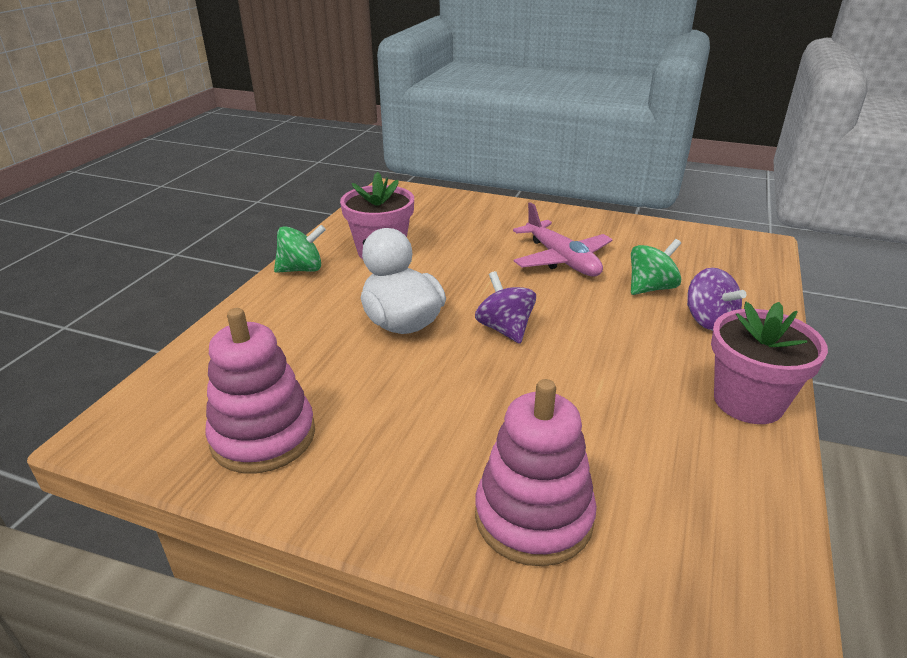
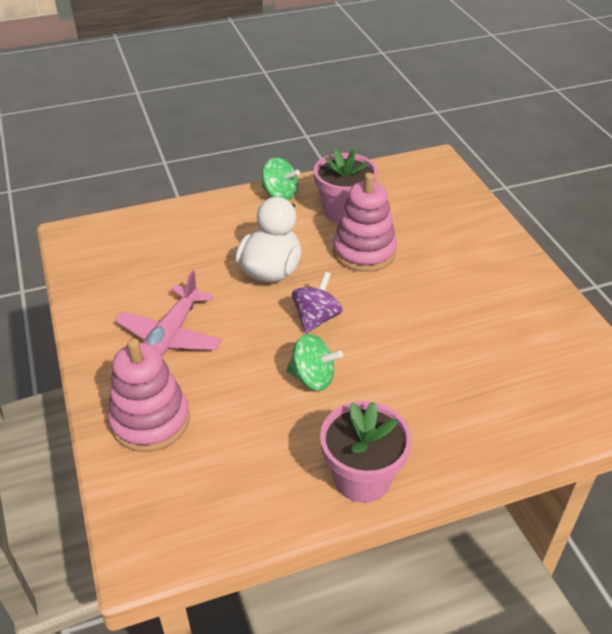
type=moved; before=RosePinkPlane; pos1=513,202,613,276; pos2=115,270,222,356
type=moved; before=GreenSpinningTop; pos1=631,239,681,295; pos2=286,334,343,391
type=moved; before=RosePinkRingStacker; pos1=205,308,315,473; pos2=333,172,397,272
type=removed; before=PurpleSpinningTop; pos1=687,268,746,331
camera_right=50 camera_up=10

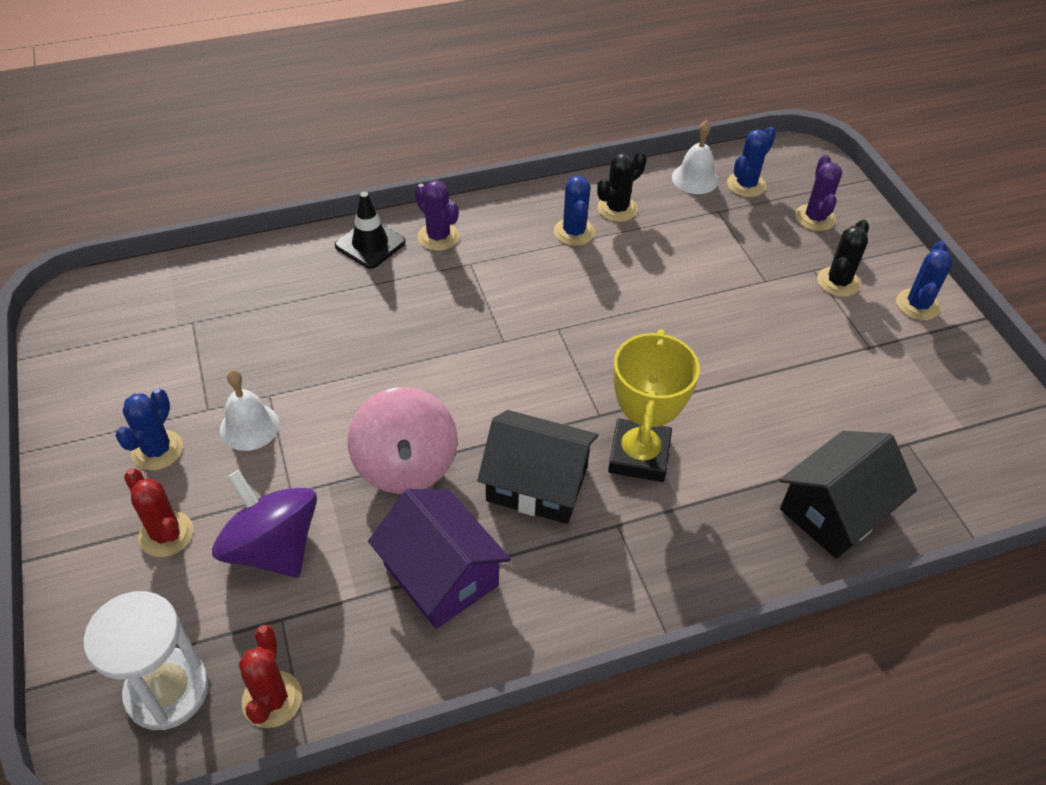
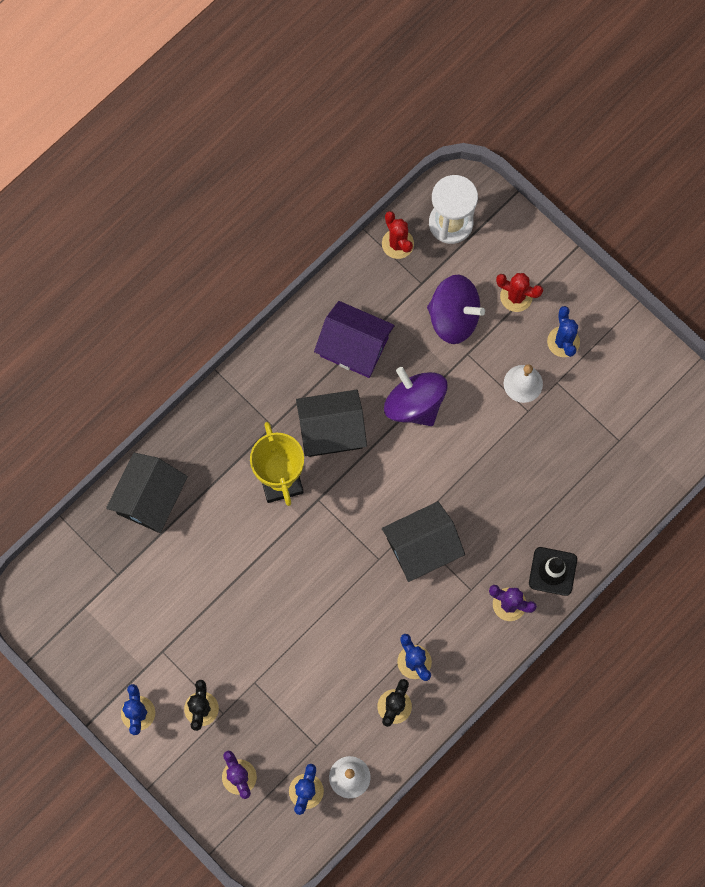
type=added; after=EbonyToyHouse; pos2=382,501,465,582
type=recoloured; before=RosePinkSpinningTop; after=PurpleSpinningTop; pos1=348,387,457,494; pos2=384,367,448,426
camera_right=155 camera_up=25

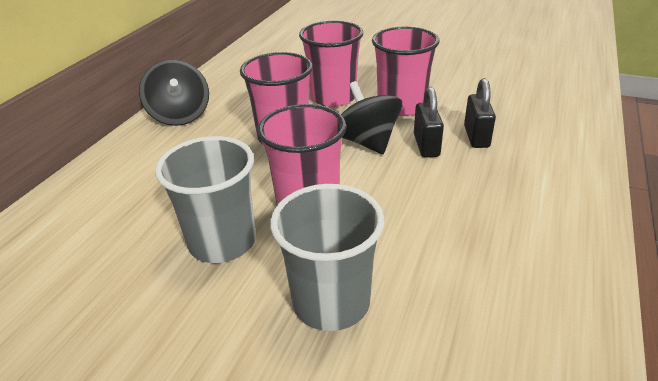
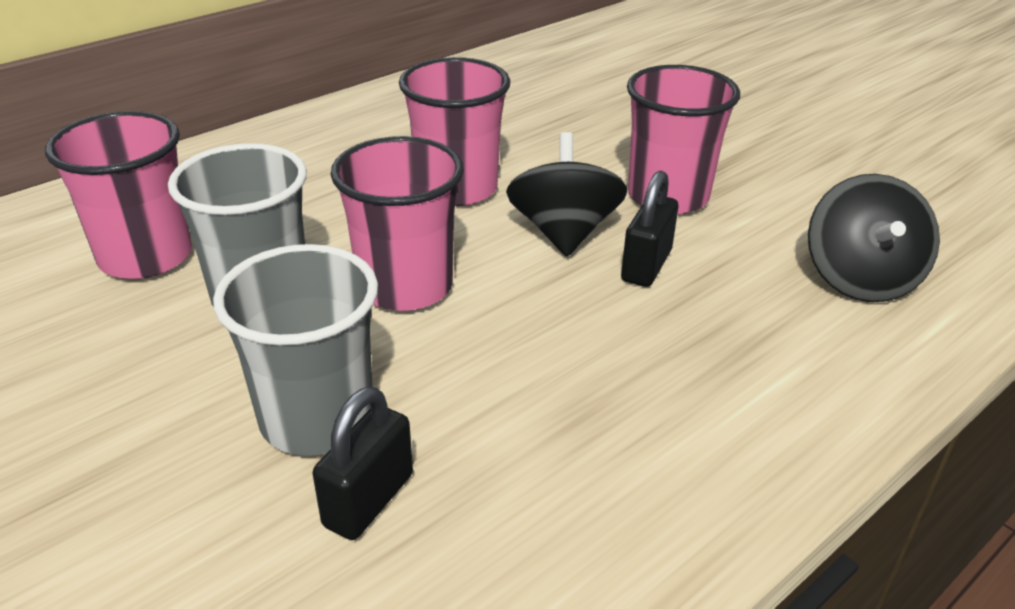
type=moved; before=RosePinkTumbler; pos1=299,21,363,107; pos2=45,111,192,279
type=moved; before=EbonyPadlock; pos1=464,78,496,148; pos2=313,386,413,540
type=moved; before=EbonySpinningTop; pos1=139,60,209,126; pos2=808,174,940,302
camera_right=25 camera_up=0

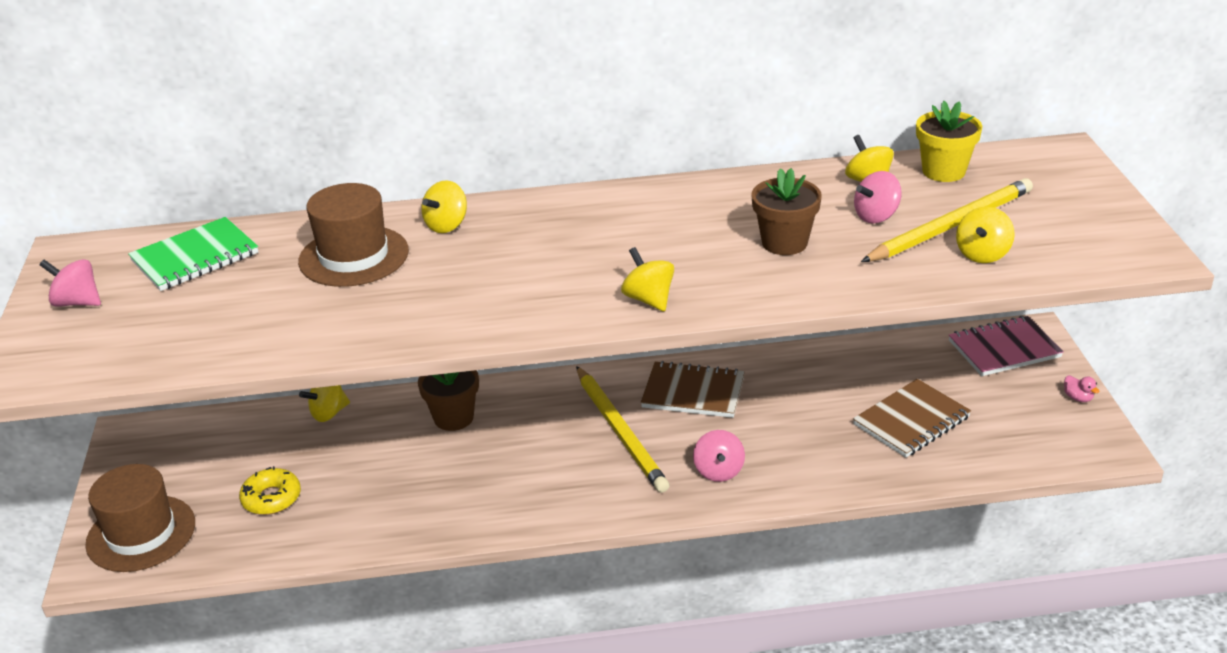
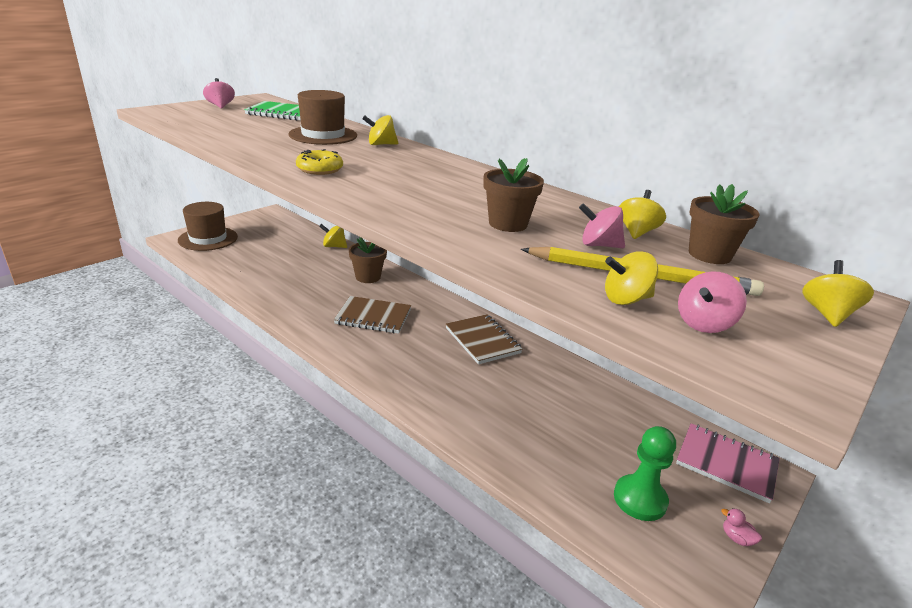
type=moved; before=BrightYellowGlazedDonut; pos1=239,466,301,515; pos2=296,149,343,175
type=moved; before=BrownNotebook; pos1=853,379,971,458; pos2=334,296,411,334
type=added; after=GreenChessPawn; pos2=614,426,676,521
type=moved; before=RosePinkSpinningTop; pos1=693,430,745,482; pos2=678,271,747,333
type=recoloured; before=BrightYellowFlowerPot; after=BrownFlowerPot; pos1=916,101,982,182; pos2=689,184,759,264
type=turned; before=RosePinkRubberDuck; pos1=1064,376,1100,402; pos2=721,508,762,546; turn=120
type=moved; before=BrightYellowSpinningTop; pos1=621,247,674,312; pos2=802,260,874,327
type=removed; before=BrightYellowPencil; pos1=576,366,670,493
camera_right=45 camera_up=-5

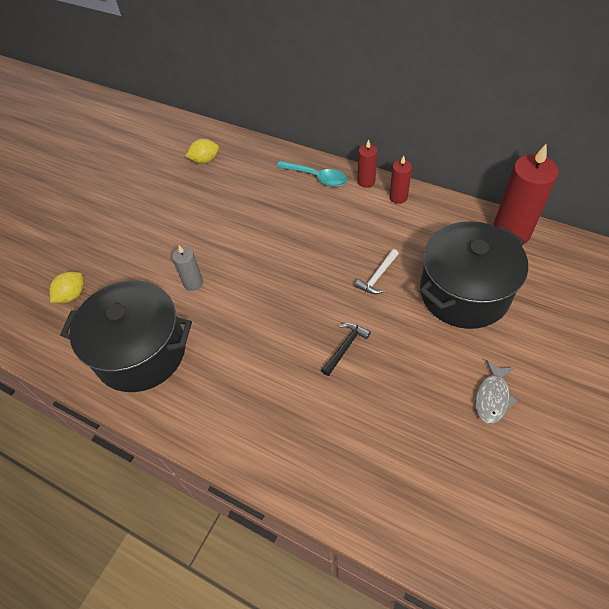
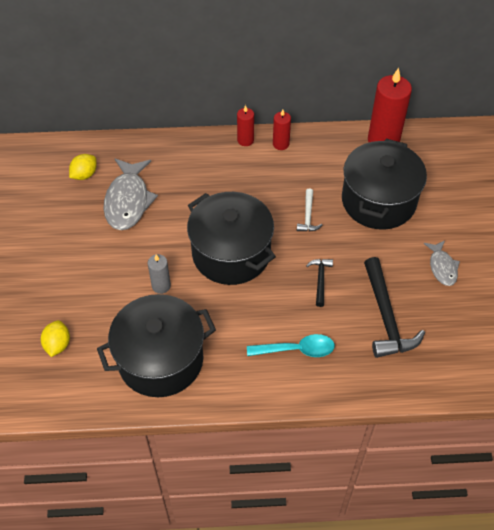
type=added; after=AshGreyToyFish; pos2=103,159,158,230
type=added; after=EbonyStockpot; pos2=187,192,276,285
type=moved; before=AquaSpoon; pos1=276,161,347,187; pos2=247,334,335,357
type=added; after=EbonyHammer; pos2=364,257,425,358
camera_right=-35 camera_up=0

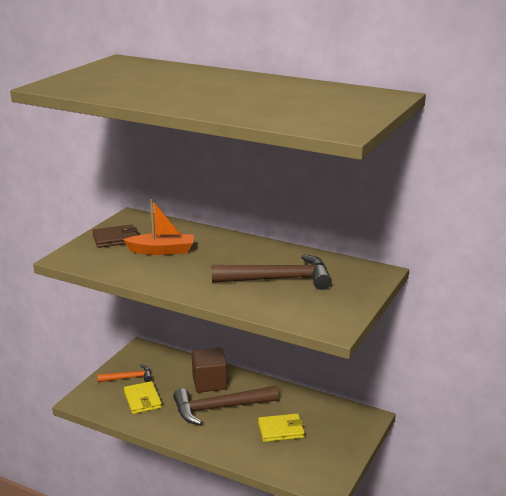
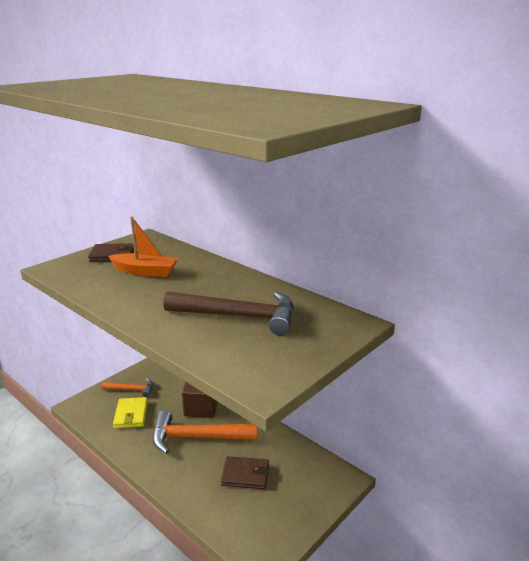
type=recoloured; before=BrownHammer; after=OrangeColouredHammer; pos1=173,386,279,425; pos2=153,410,257,454
type=recoloured; before=BrightYellowCardWallet; after=BrownCardWallet; pos1=258,414,305,442; pos2=221,456,269,489
camera_right=15 camera_up=0

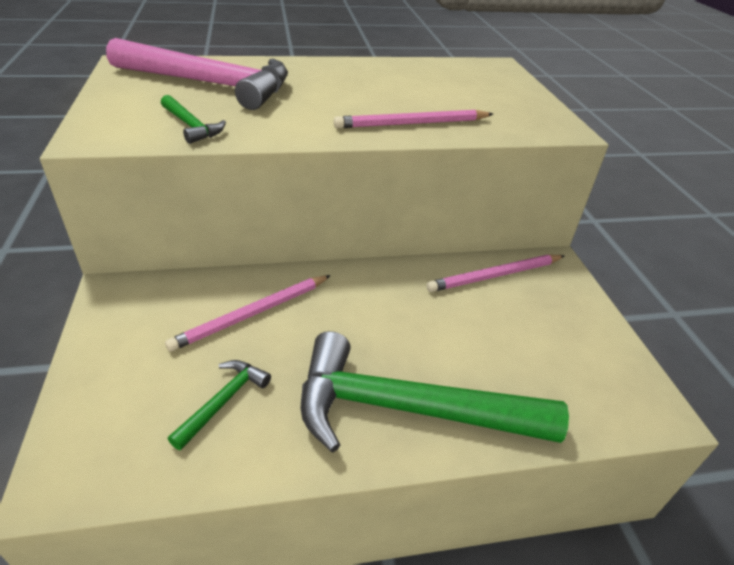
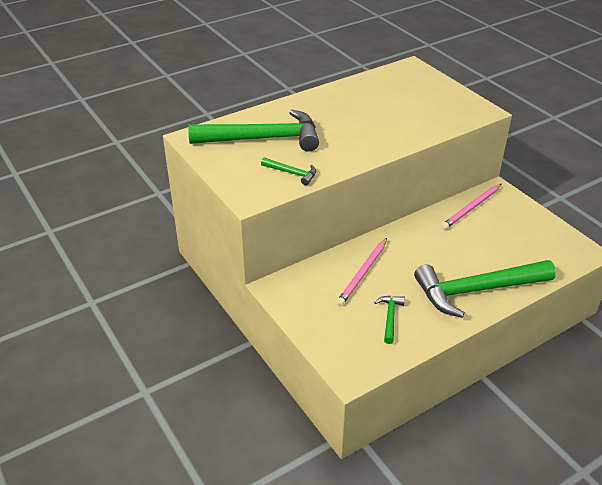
type=recoloured; before=RosePinkHammer; after=GreenHammer; pos1=106,38,288,110; pos2=188,110,319,152
type=removed; before=RosePinkPencil; pos1=334,110,493,128
camera_right=-20 camera_up=0

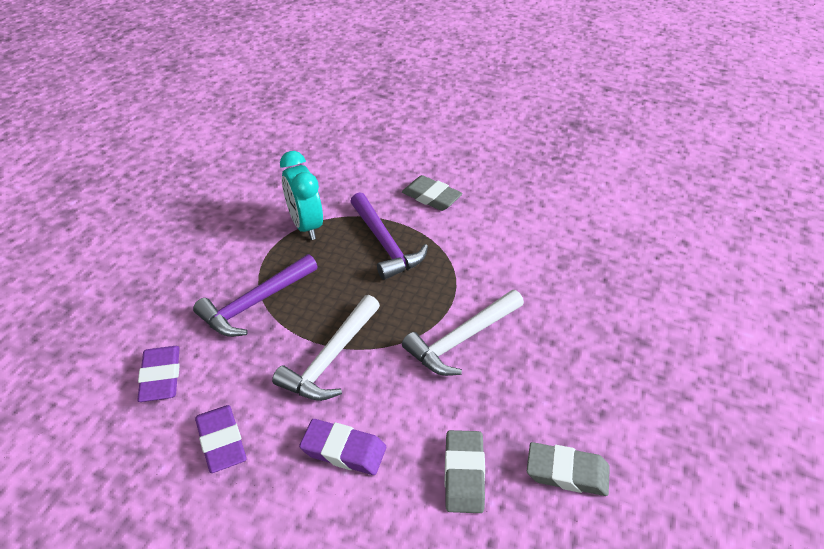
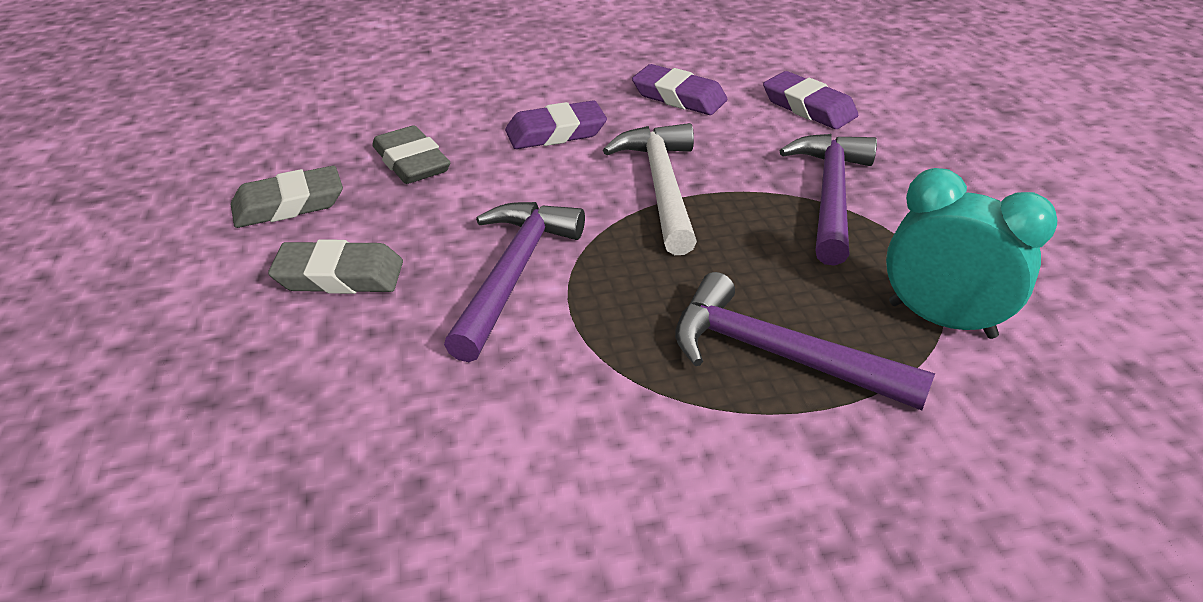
type=moved; before=AshGreyPencilEraser; pos1=402,175,463,211; pos2=268,239,403,294
type=recoloured; before=PureWhiteHammer; after=PurpleHammer; pos1=402,290,524,376; pos2=444,202,585,362
camera_right=145 camera_up=-5

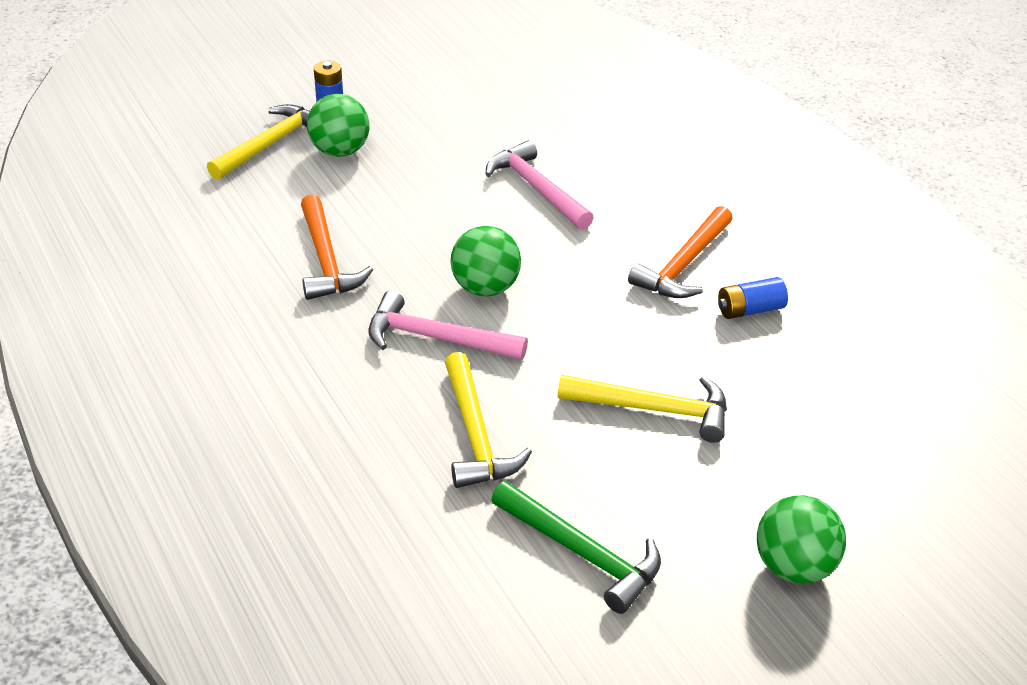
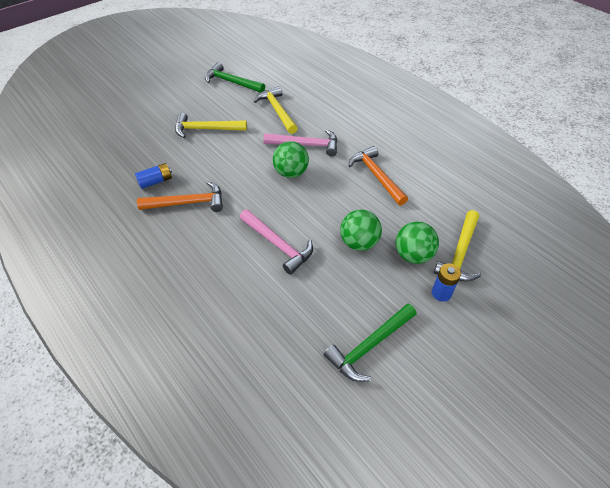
type=turned; before=OrangeColouredHammer; pos1=628,206,733,298; pos2=137,181,223,212; turn=60
type=added; after=GreenHammer; pos2=324,303,417,382
type=moved; before=GreenBall; pos1=757,495,846,584; pos2=340,209,382,251
camera_right=170 camera_up=10

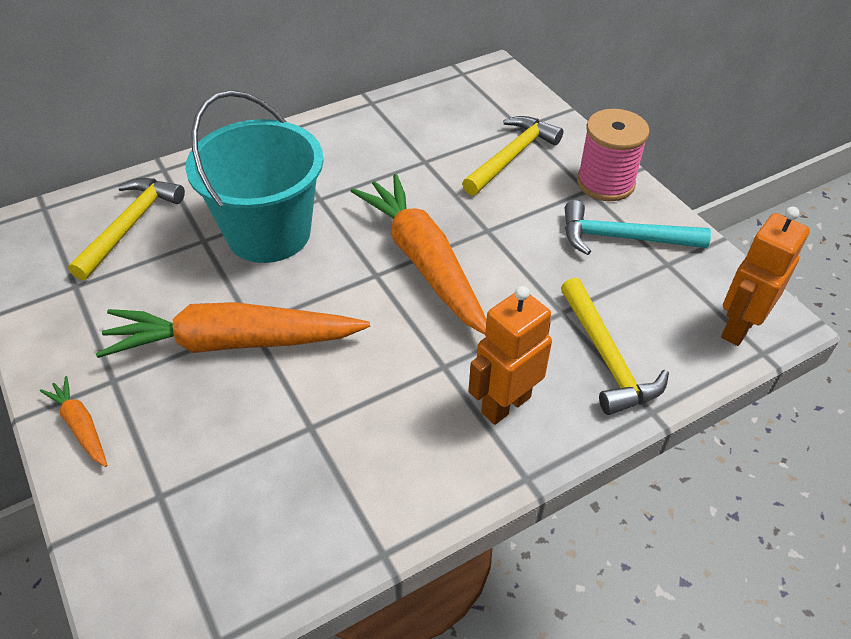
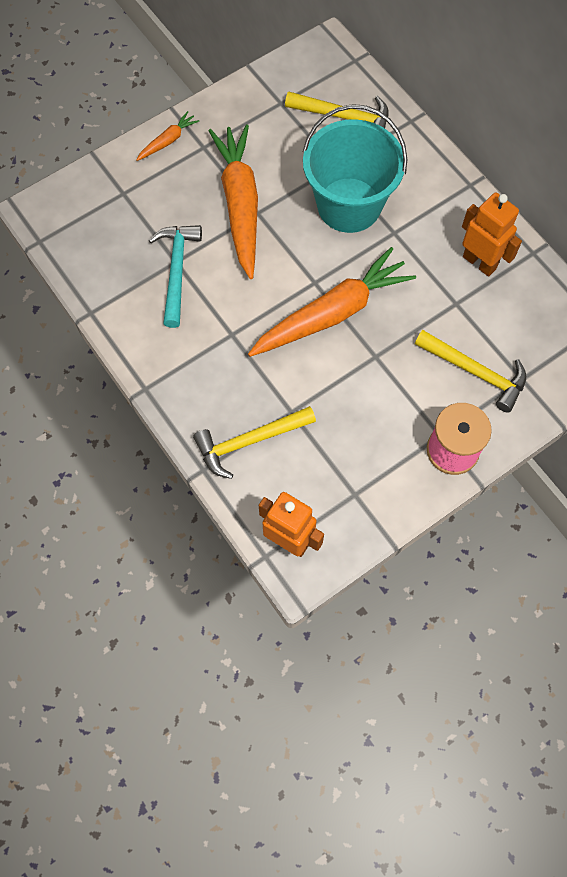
type=moved; before=AquaHammer; pos1=565,200,711,255; pos2=149,225,202,328
type=moved; before=OrangeColouredRobot; pos1=468,286,552,425; pos2=462,193,522,277
camera_right=85 camera_up=20

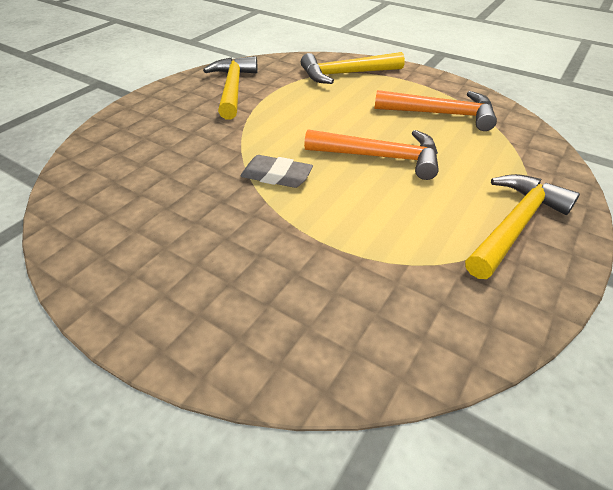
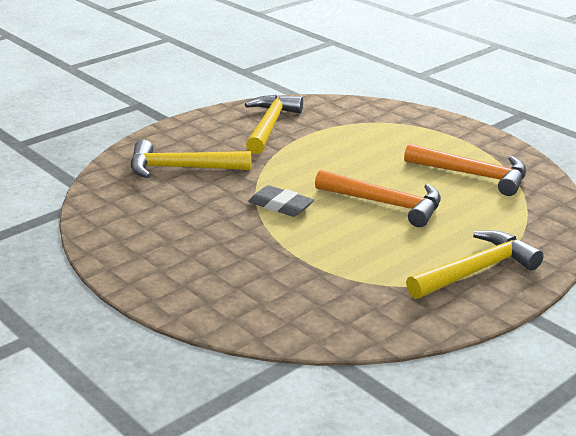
type=moved; before=BrightYellowHammer; pos1=301,52,405,84; pos2=131,140,251,178
camera_right=15 camera_up=-15

